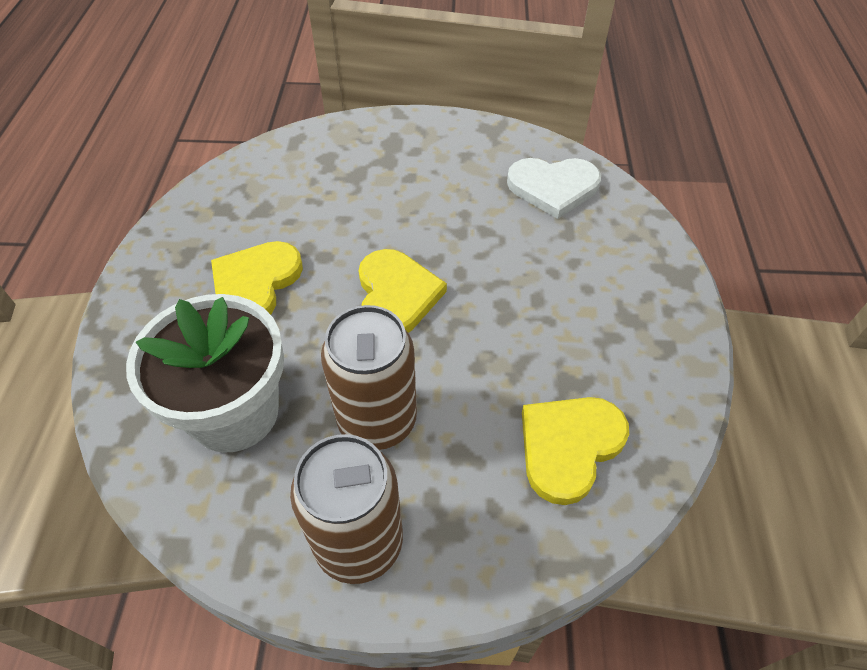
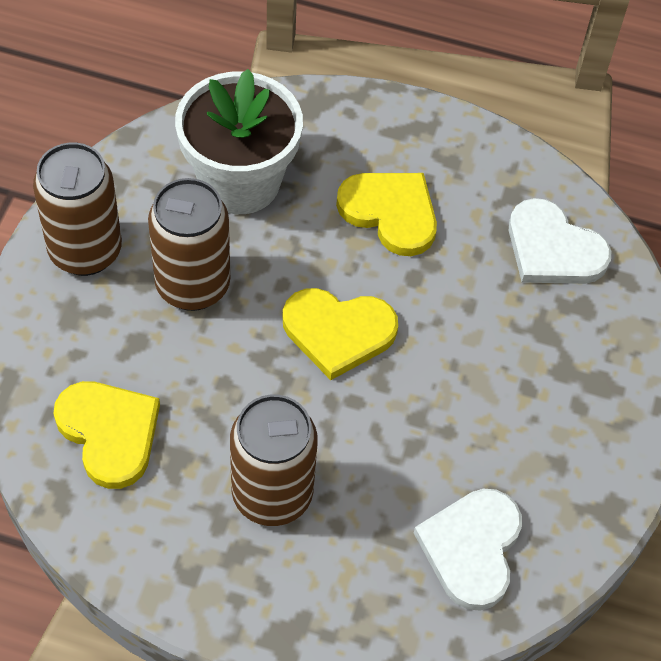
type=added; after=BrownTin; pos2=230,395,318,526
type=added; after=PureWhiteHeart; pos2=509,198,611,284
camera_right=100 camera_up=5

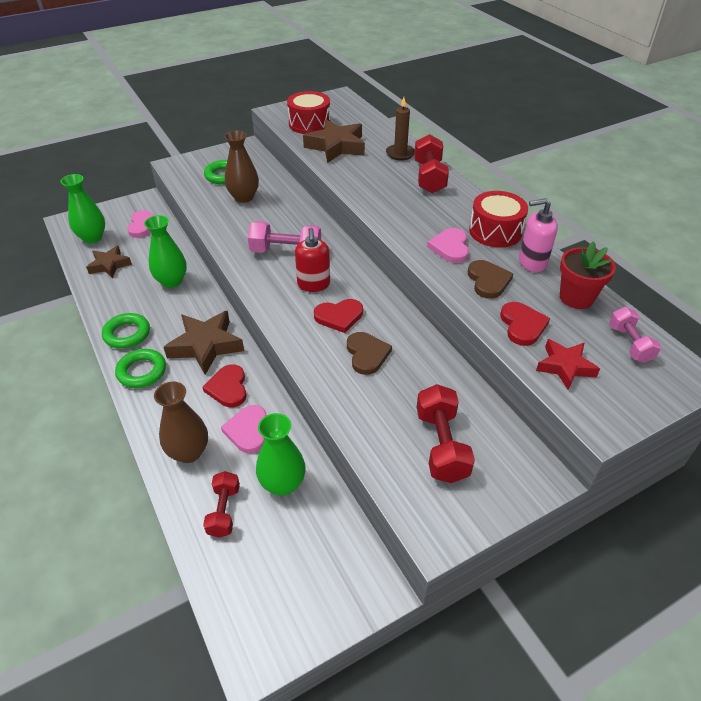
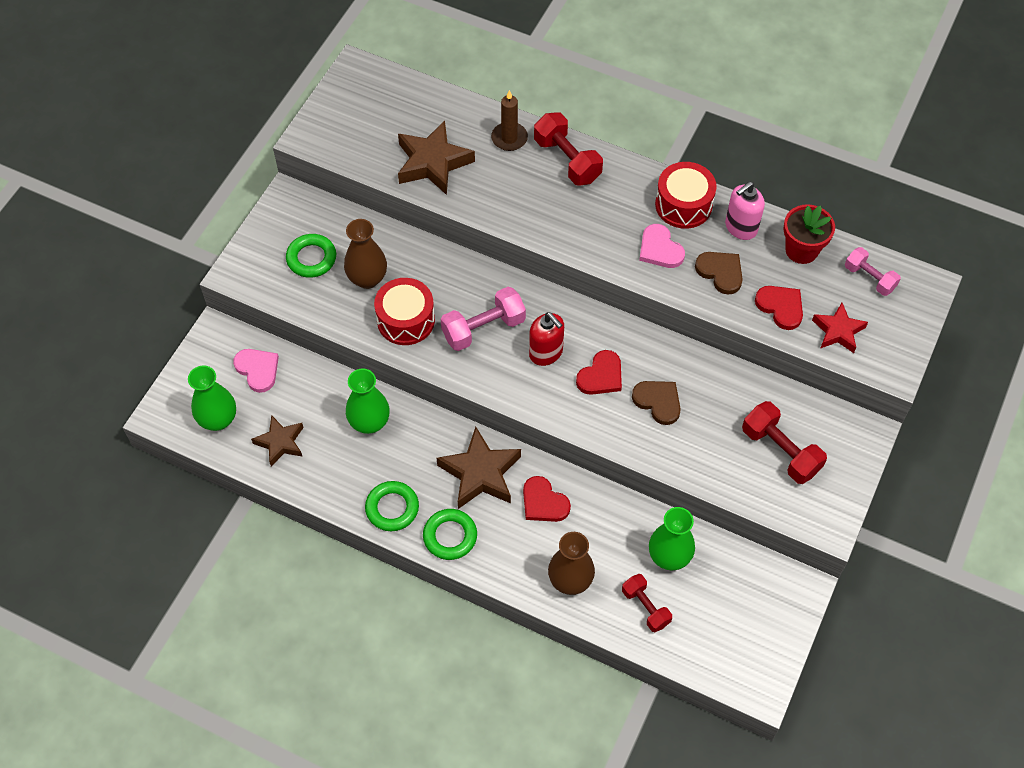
type=moved; before=RedDrum; pos1=287,91,330,134; pos2=374,278,435,345
type=removed; before=RosePinkHeart; pos1=221,405,266,453
camera_right=-35 camera_up=15

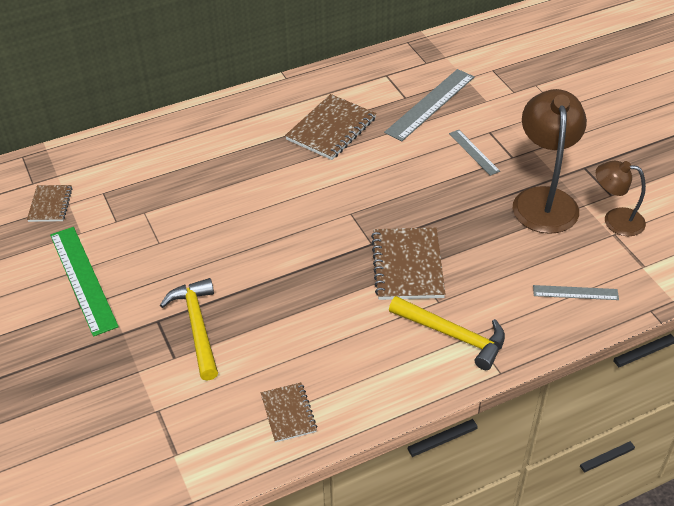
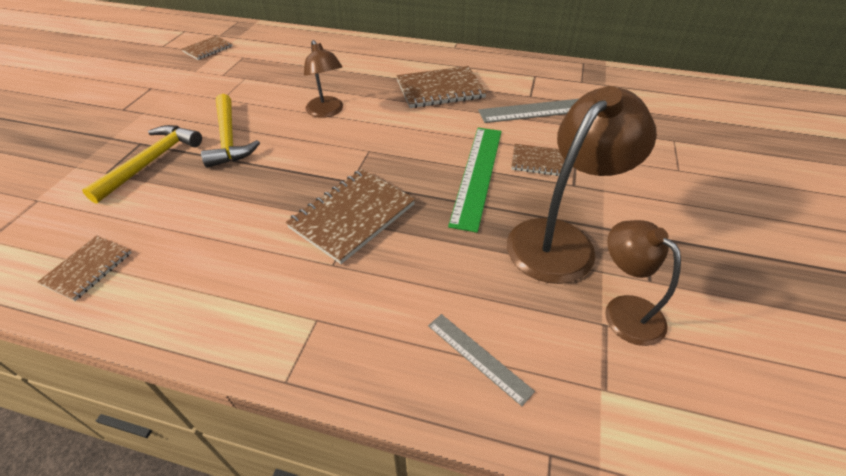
type=moved; before=BrightYellowHammer; pos1=389,296,505,370; pos2=201,94,260,168
type=added; after=BrownDeskLamp; pos2=304,40,343,118
type=moved; before=GreenMeasuringStick; pos1=50,227,119,337; pos2=448,128,502,233
type=replaced; before=AshGreyMeasuringStick; after=BrownNotebook; pos1=449,130,500,176; pos2=511,144,565,176
camera_right=40 camera_up=0

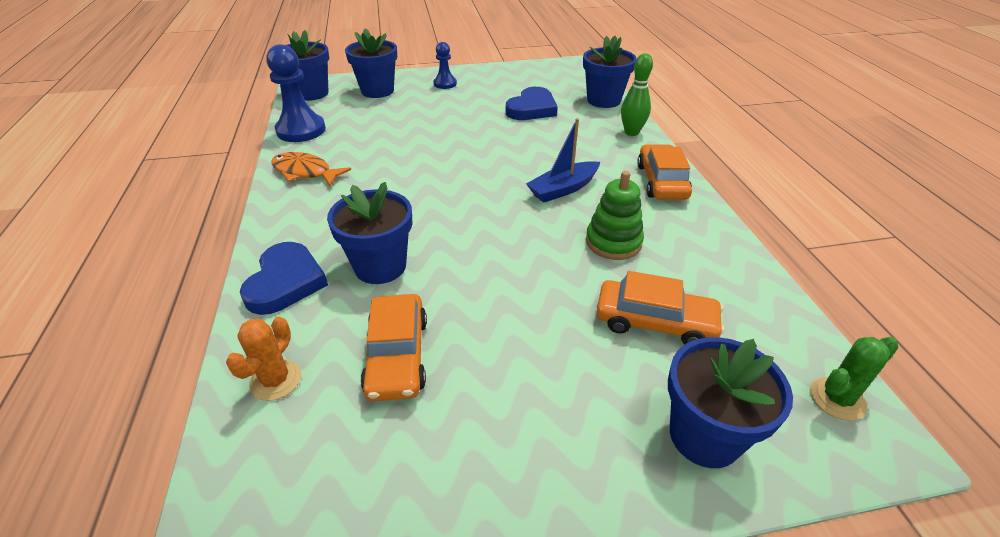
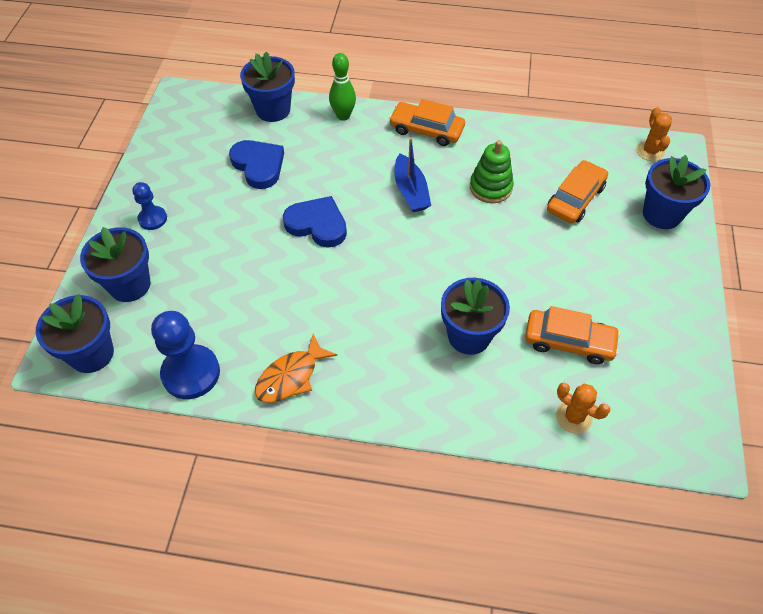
type=moved; before=CobaltHeart; pos1=240,242,328,315; pos2=283,196,347,248
type=recoloured; before=GreenPricklyPlant; after=OrangeColouredPricklyPlant; pos1=810,337,898,421; pos2=636,107,672,161
camera_right=-70 camera_up=15

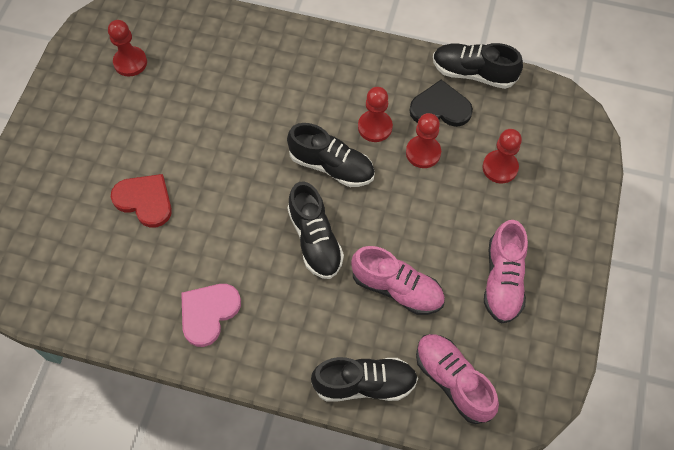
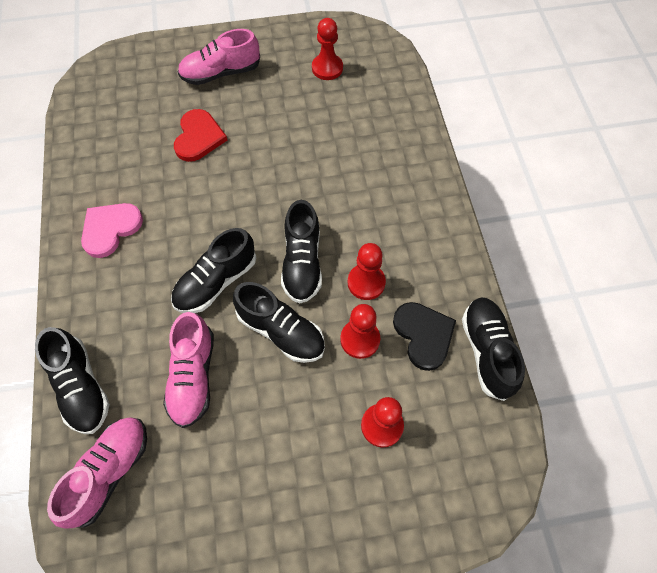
type=turned; before=RosePinkHeart; pos1=181,284,241,347; pos2=81,203,143,258; turn=-60
type=moved; before=RosePinkSneaker; pos1=484,220,528,324; pos2=178,29,260,85
type=added; after=EbonySneaker; pos2=233,282,325,363
camera_right=65 camera_up=0

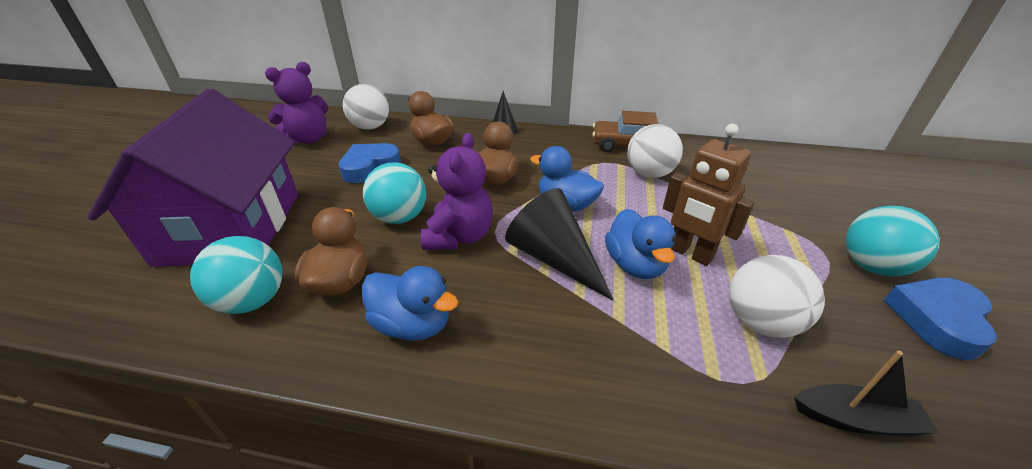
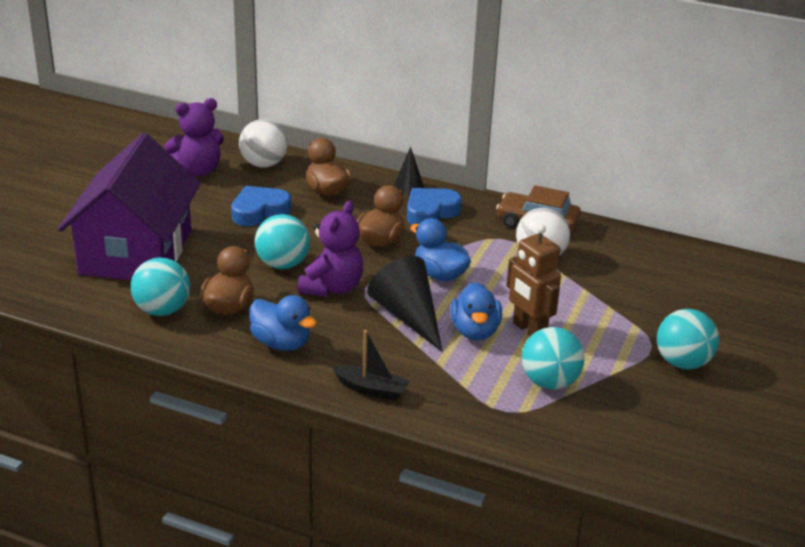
type=moved; before=EbonySailboat; pos1=794,351,939,436; pos2=333,330,410,401
type=moved; before=CobaltHeart; pos1=884,278,997,360; pos2=407,188,462,225
type=recoloured; before=PureWhiteBall; after=AquaBall; pos1=729,255,825,338; pos2=522,327,585,389
camera_right=10 camera_up=-5

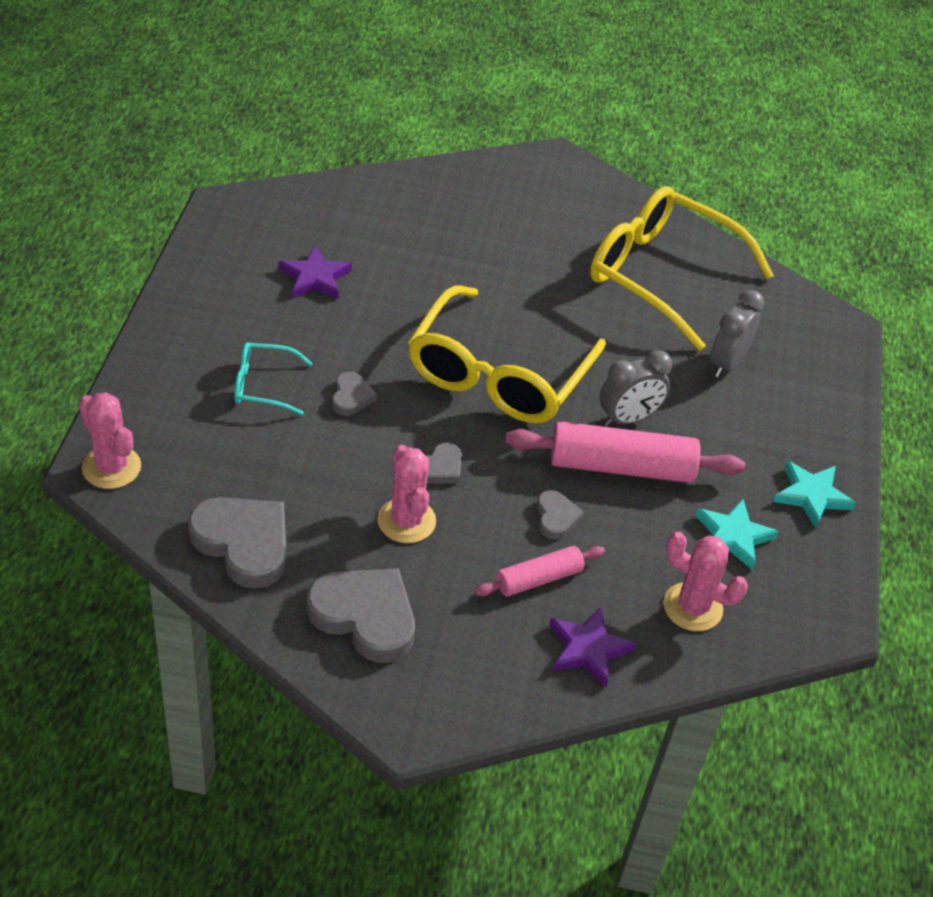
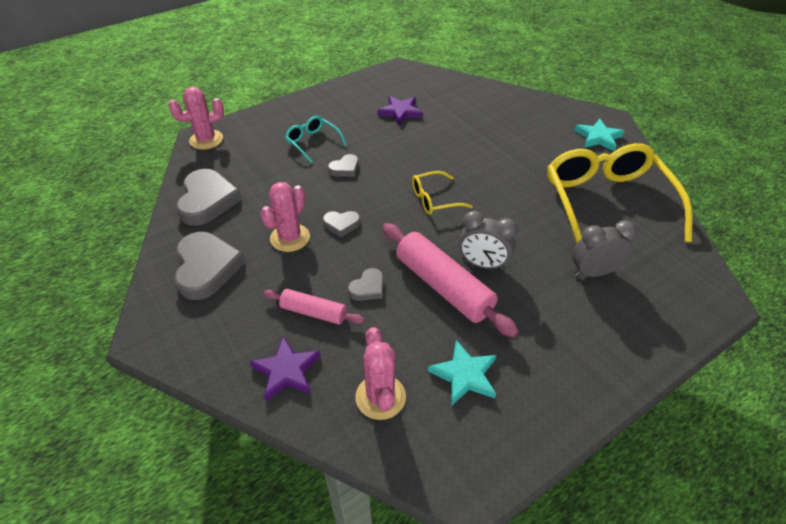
type=turned; before=RosePinkPricklyPlant; pos1=79,392,141,489; pos2=169,87,224,150; turn=60
type=resized; before=BrightYellowGlasses; pos1=408,285,606,423; pos2=412,171,473,215; scale=0.46
type=moved; before=AquaStarShape; pos1=773,461,856,528; pos2=574,118,624,151
camera_right=50 camera_up=0

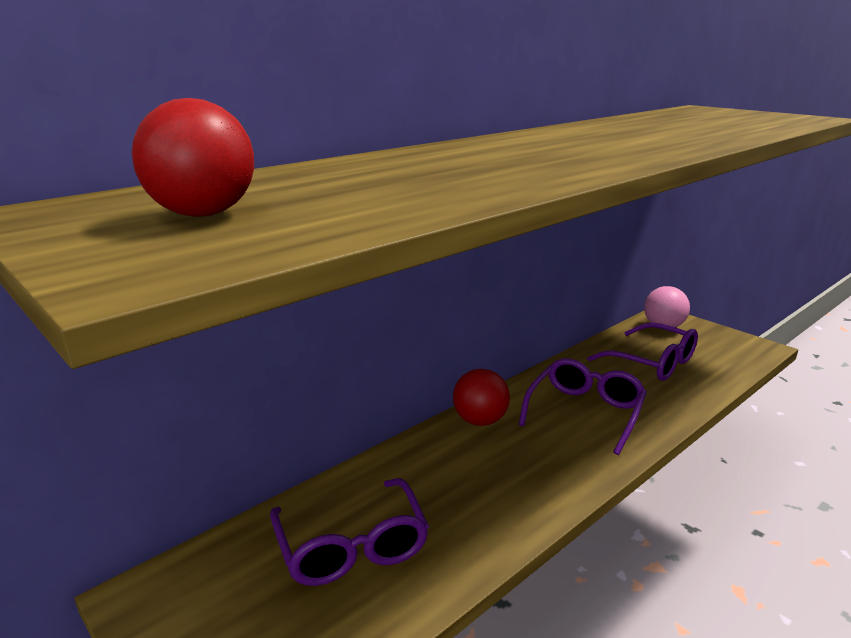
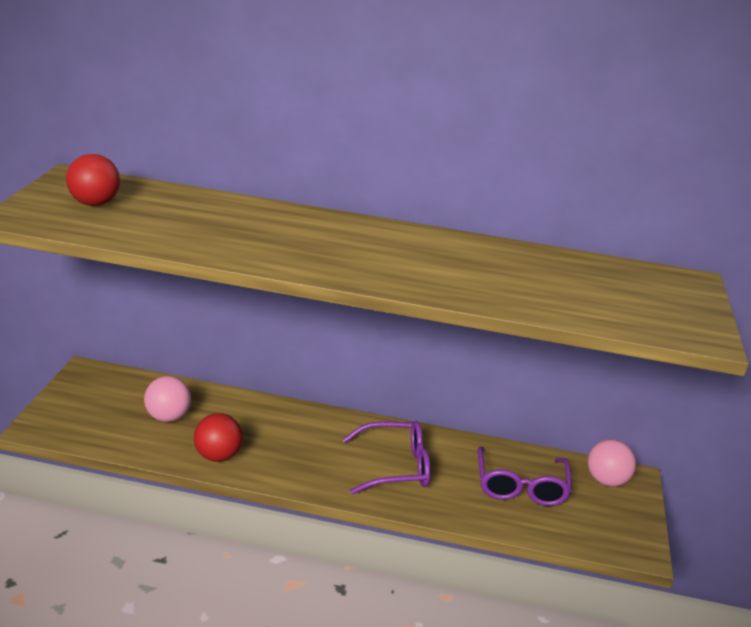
type=replaced; before=PurpleGlasses; after=RosePinkBall; pos1=270,478,429,586; pos2=144,376,191,422
type=moved; before=RedBall; pos1=453,369,510,426; pos2=194,413,243,462
camera_right=50 camera_up=5

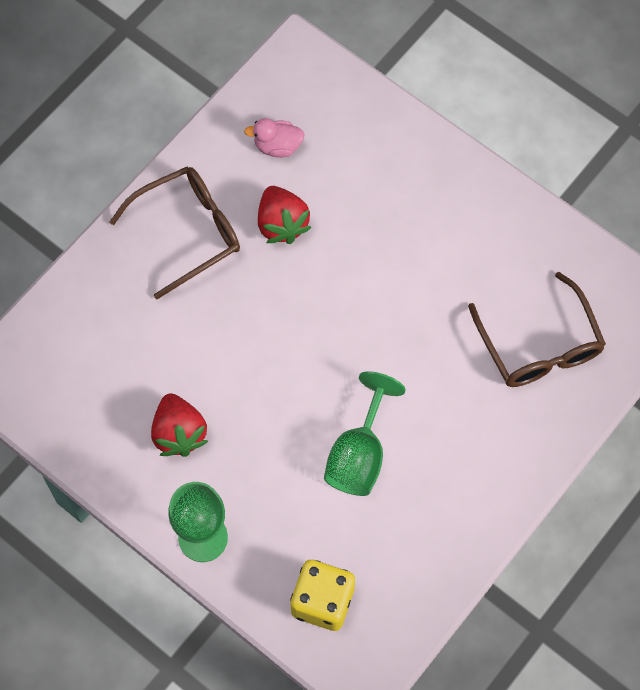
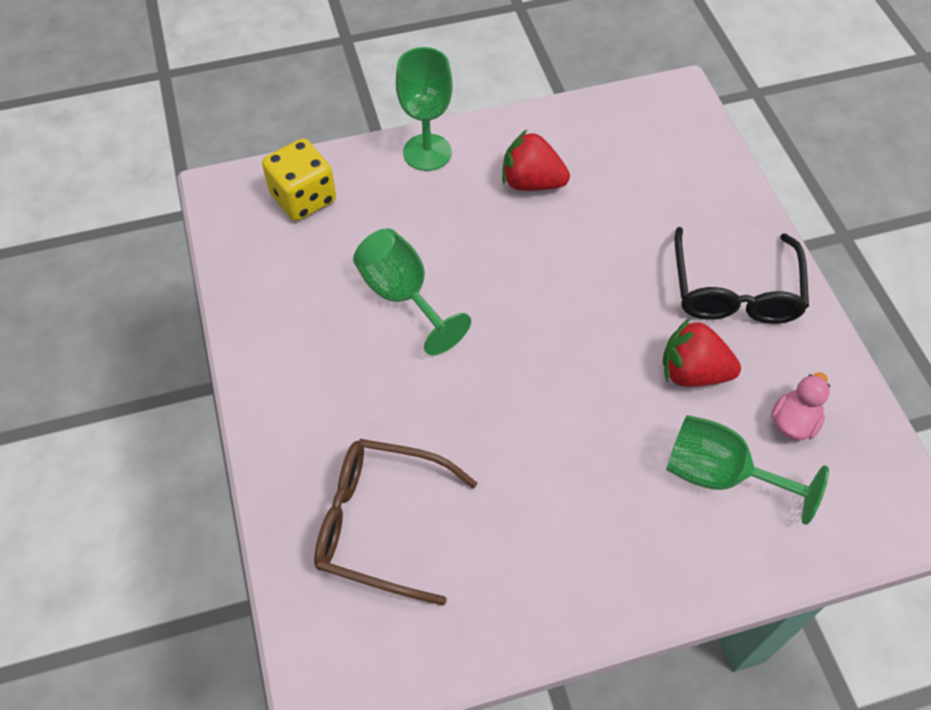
type=added; after=GreenGoblet; pos2=666,415,829,525
type=recoloured; before=BrownGlasses; after=EbonyGlasses; pos1=109,166,240,299; pos2=675,227,809,324
camera_right=125 camera_up=-10

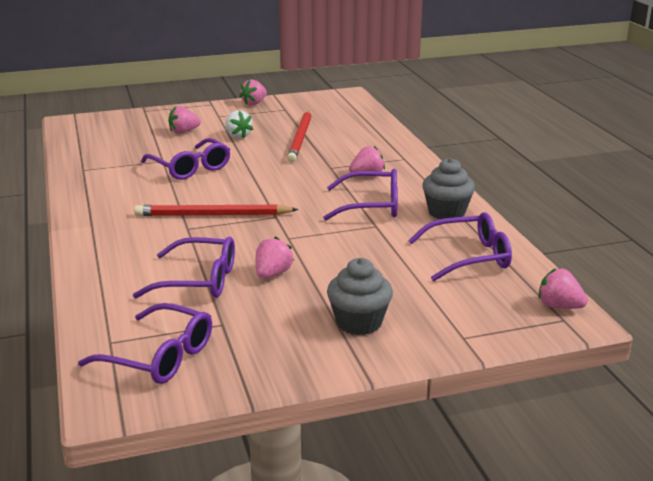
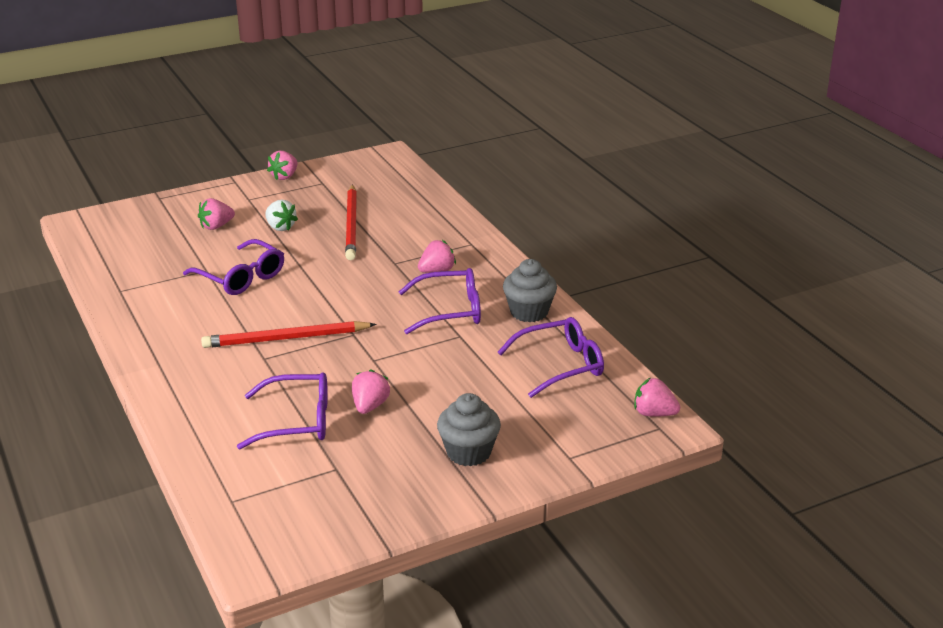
type=removed; before=PurpleGlasses; pos1=78,303,212,384
camera_right=-10 camera_up=5

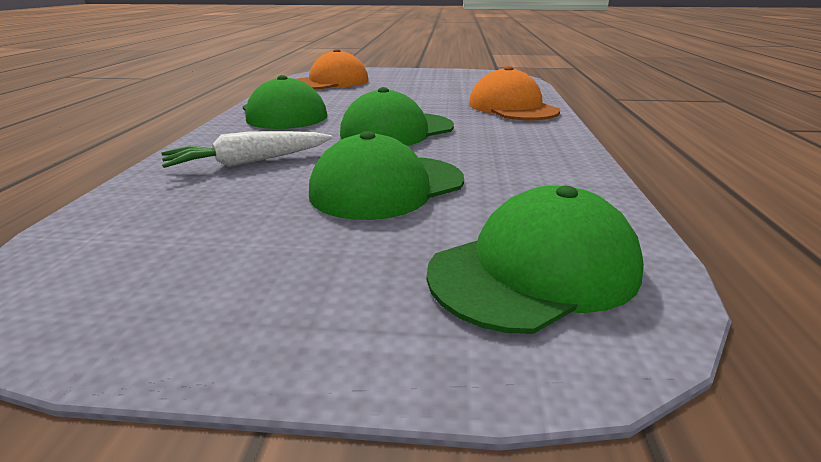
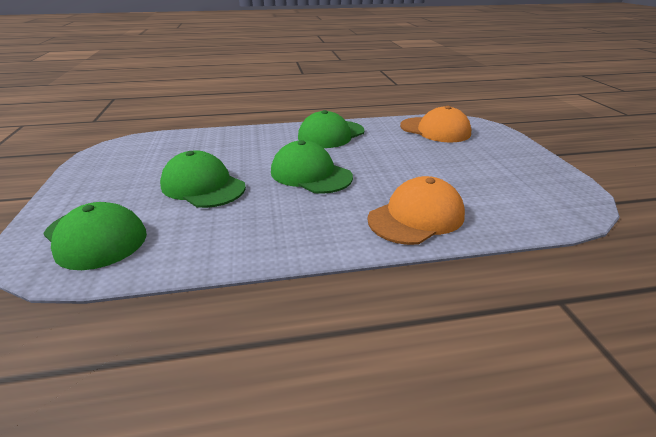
type=removed; before=PureWhiteToyCarrot; pos1=162,131,332,168
camera_right=75 camera_up=5

